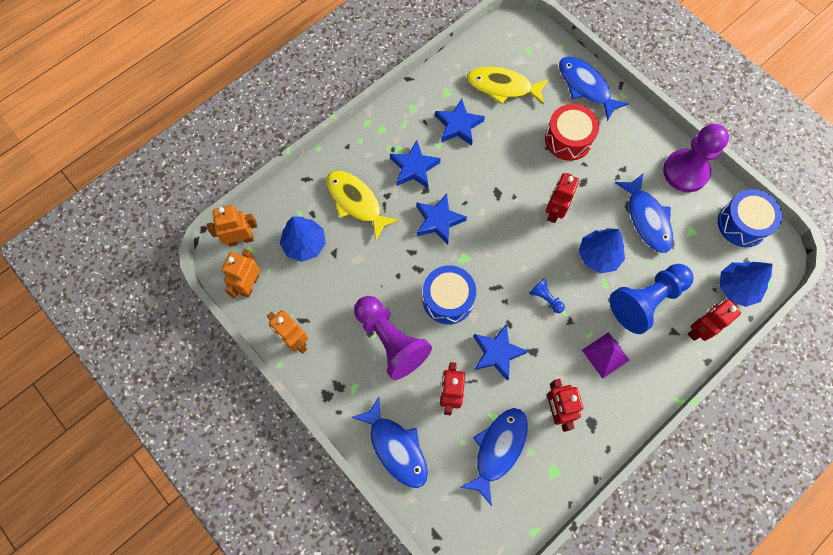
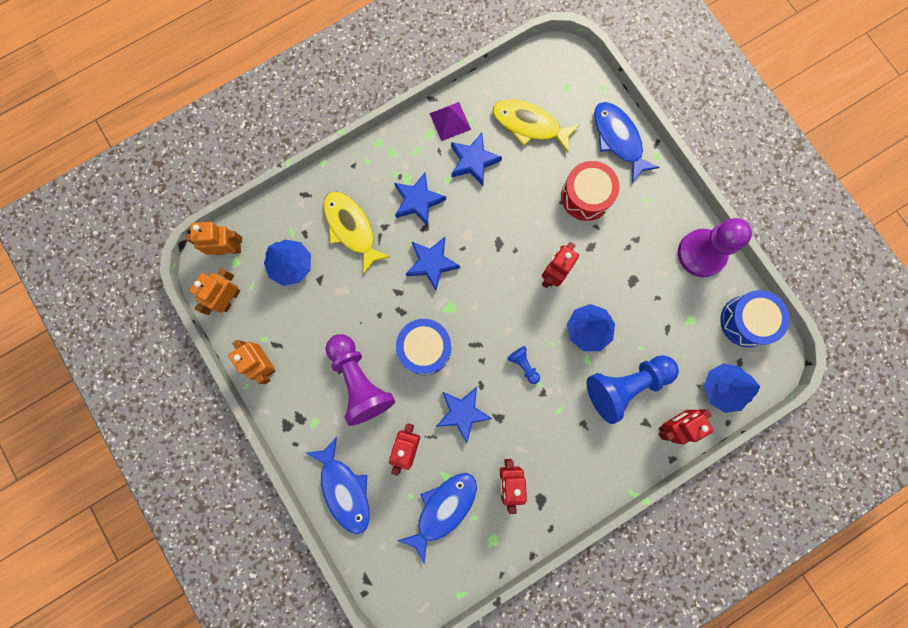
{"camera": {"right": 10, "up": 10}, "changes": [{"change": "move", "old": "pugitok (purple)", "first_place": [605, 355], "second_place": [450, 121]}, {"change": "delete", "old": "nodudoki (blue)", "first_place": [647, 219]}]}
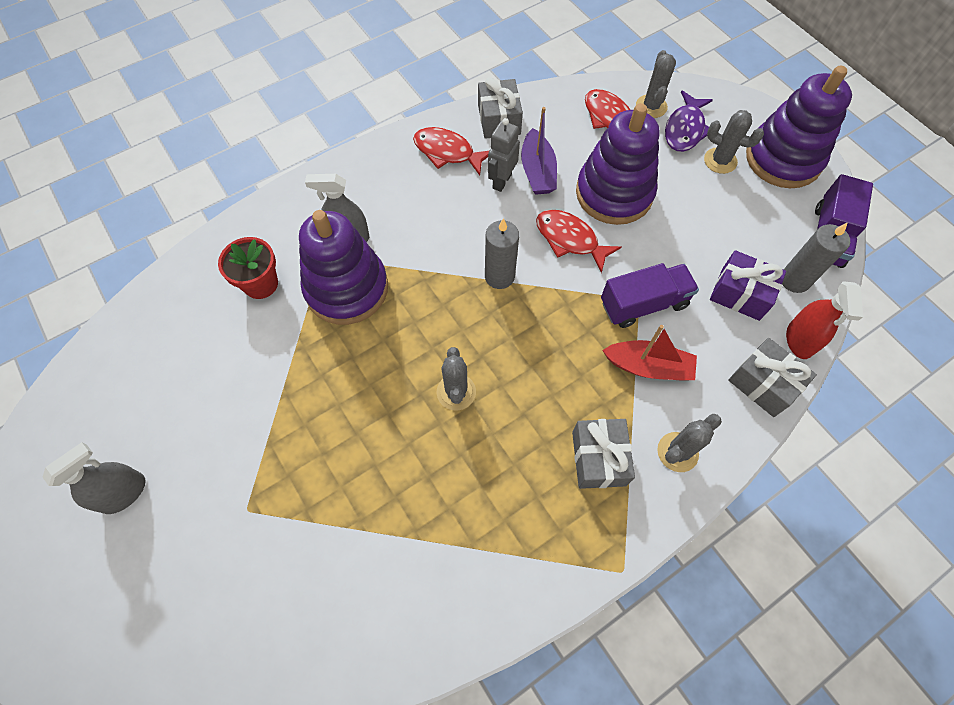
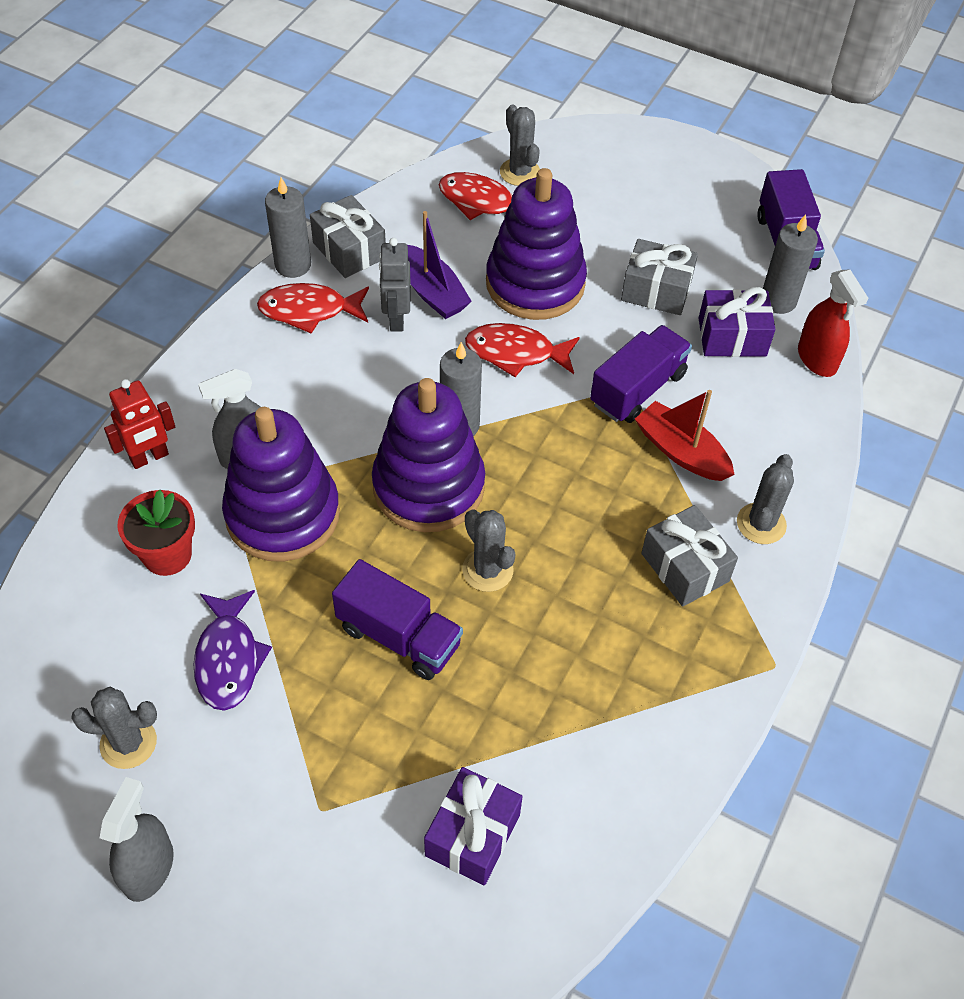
{"camera": {"right": -30, "up": -10}, "changes": [{"change": "move", "old": "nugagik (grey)", "first_place": [720, 161], "second_place": [128, 743]}, {"change": "insert", "new": "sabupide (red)", "second_place": [149, 457]}, {"change": "move", "old": "nodudoki (purple)", "first_place": [685, 129], "second_place": [228, 659]}, {"change": "insert", "new": "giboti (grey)", "second_place": [293, 265]}, {"change": "insert", "new": "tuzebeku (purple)", "second_place": [399, 636]}, {"change": "move", "old": "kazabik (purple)", "first_place": [783, 159], "second_place": [428, 486]}, {"change": "insert", "new": "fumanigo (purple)", "second_place": [472, 835]}, {"change": "move", "old": "fumanigo (grey)", "first_place": [763, 384], "second_place": [656, 291]}, {"change": "rotate", "old": "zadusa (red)", "first_place": [648, 367], "second_place": [681, 451], "degrees": -120}]}
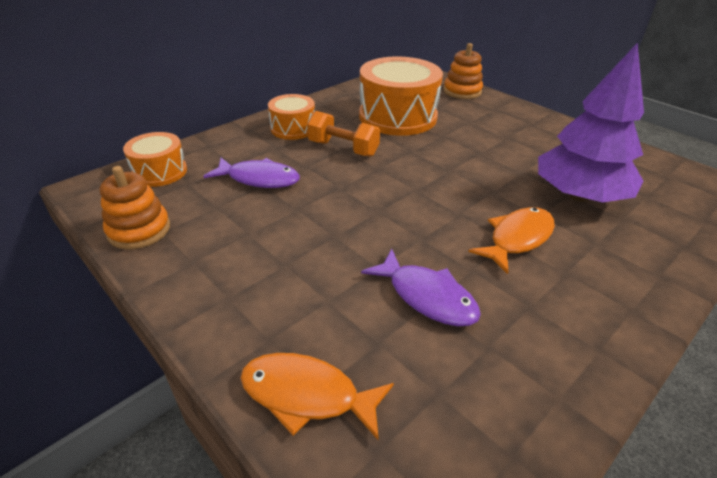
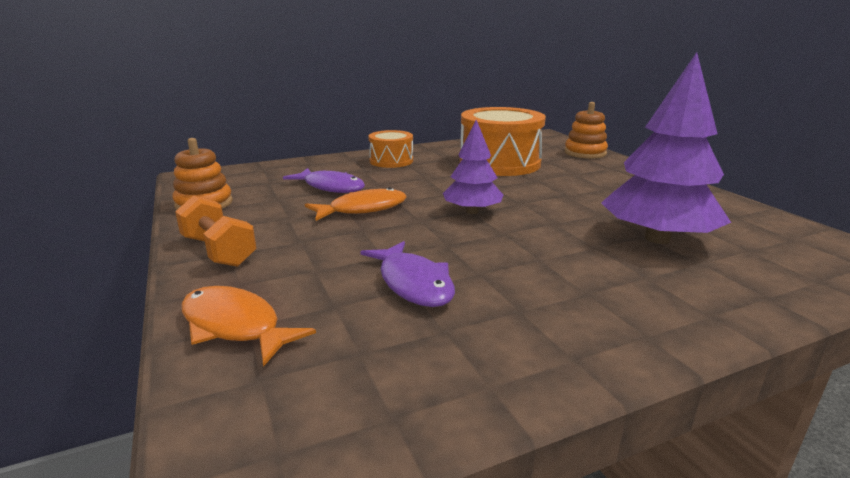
{"camera": {"right": 20, "up": -15}, "changes": [{"change": "move", "old": "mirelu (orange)", "first_place": [343, 148], "second_place": [219, 251]}, {"change": "move", "old": "nodudoki (orange)", "first_place": [517, 238], "second_place": [363, 209]}, {"change": "insert", "new": "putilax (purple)", "second_place": [472, 211]}, {"change": "delete", "old": "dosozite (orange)", "first_place": [160, 172]}]}
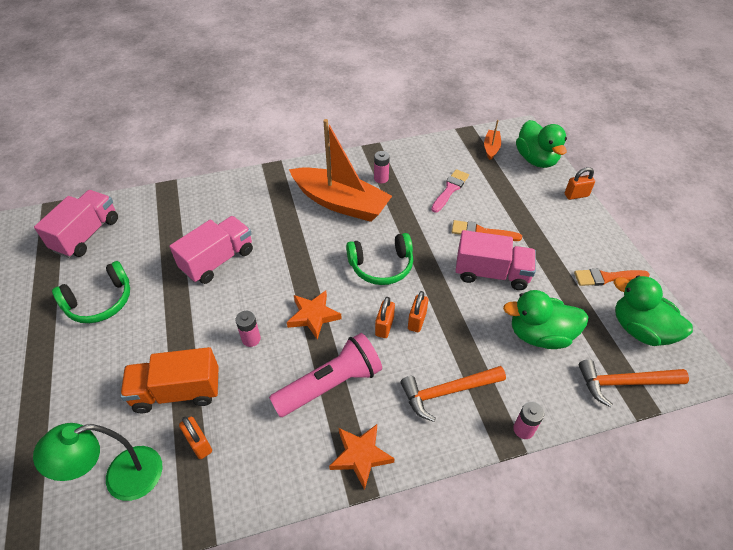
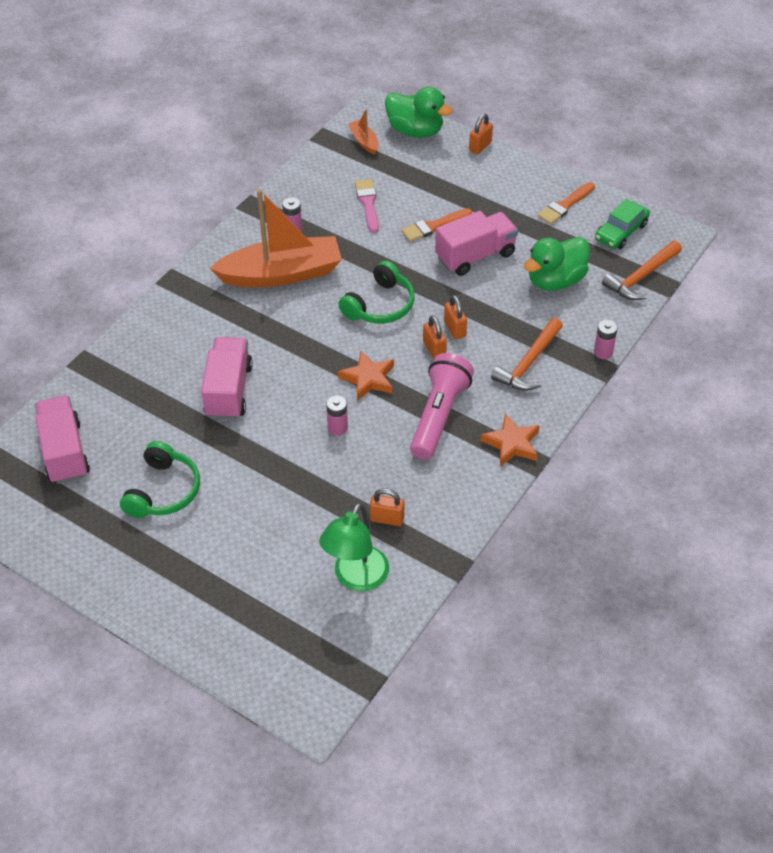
{"camera": {"right": -40, "up": 0}, "changes": [{"change": "replace", "old": "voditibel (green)", "new": "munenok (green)", "first_place": [640, 329], "second_place": [621, 231]}, {"change": "delete", "old": "tuzebeku (orange)", "first_place": [177, 391]}]}
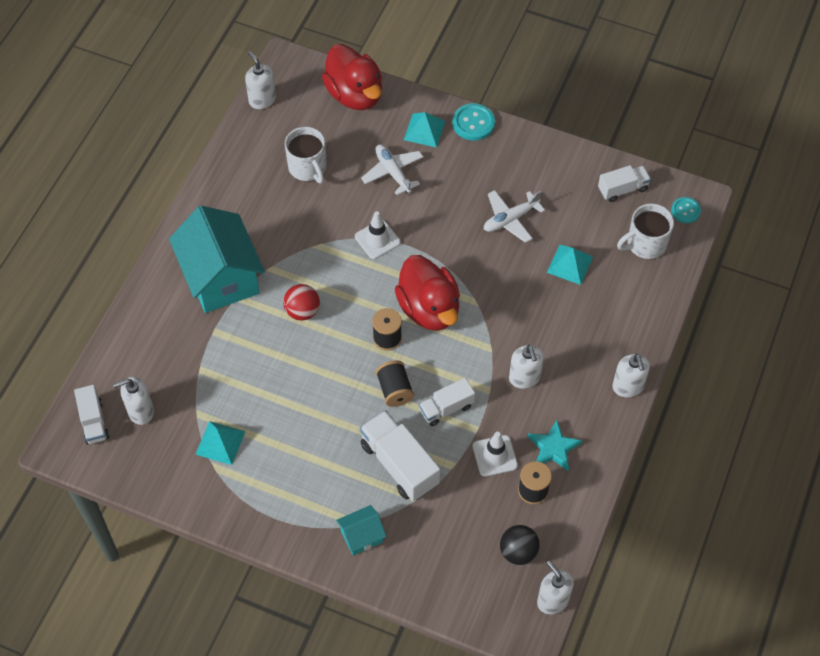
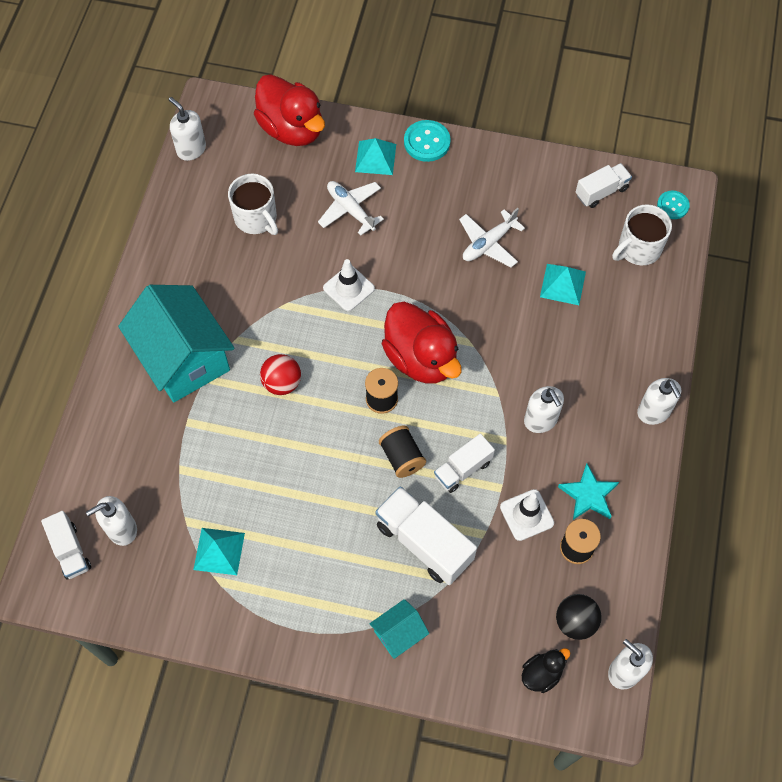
{"camera": {"right": -10, "up": 5}, "changes": [{"change": "insert", "new": "voditibel (black)", "second_place": [541, 674]}]}
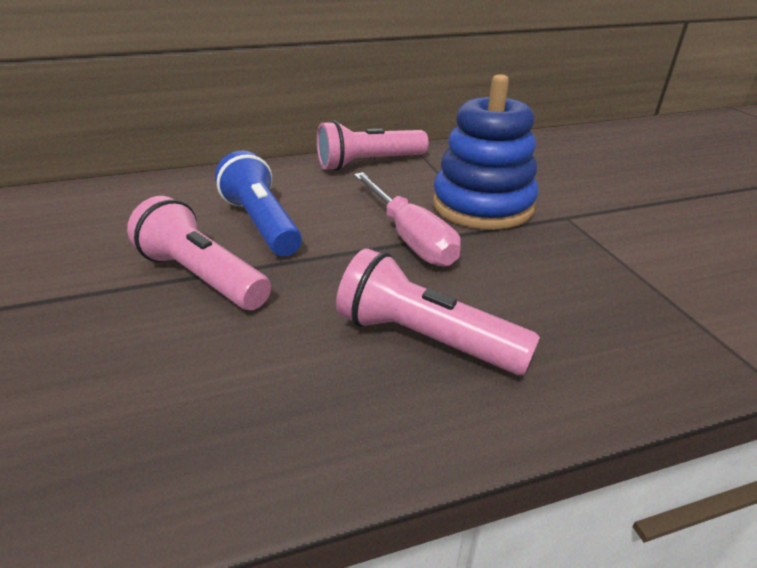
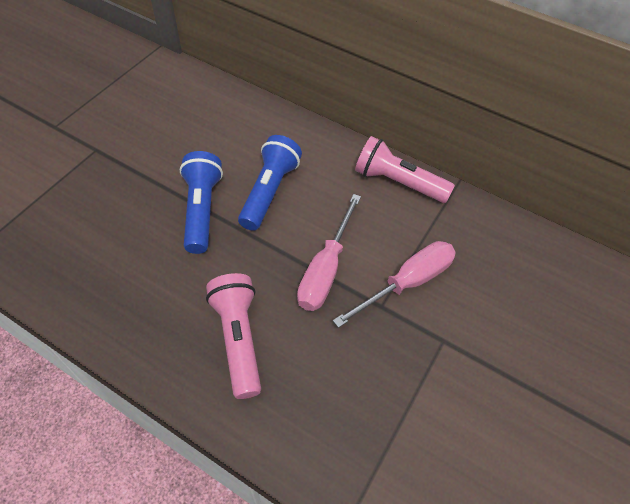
{"camera": {"right": 45, "up": 20}, "changes": [{"change": "recolor", "old": "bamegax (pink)", "new": "bamegax (blue)", "first_place": [203, 277], "second_place": [201, 210]}, {"change": "replace", "old": "kazabik (blue)", "new": "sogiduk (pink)", "first_place": [482, 205], "second_place": [407, 283]}]}
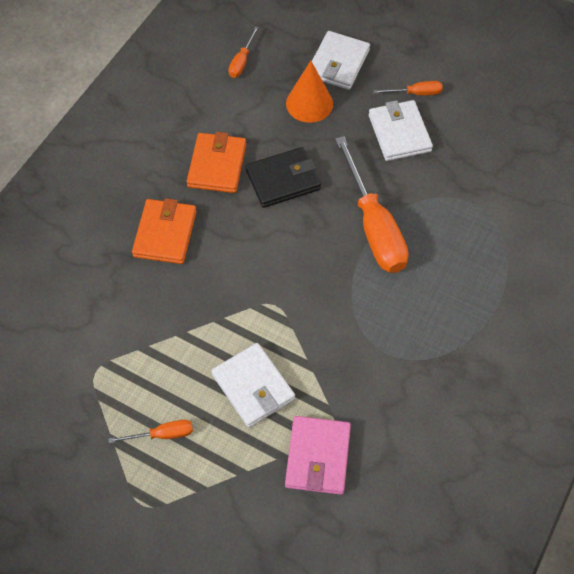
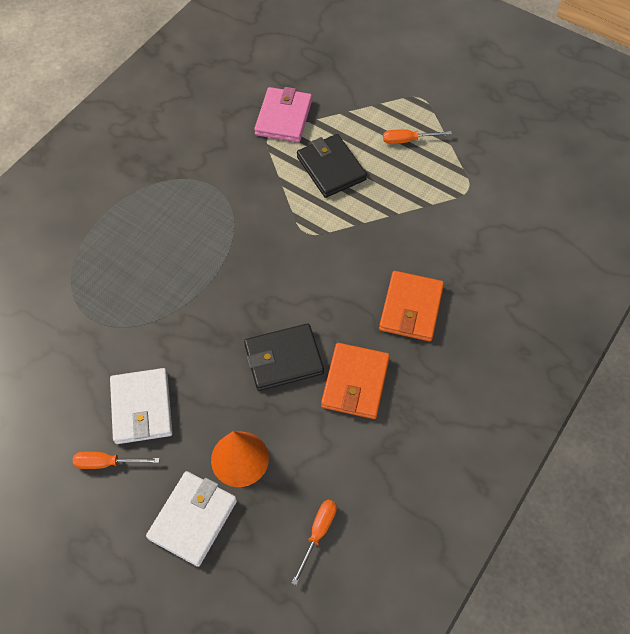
{"camera": {"right": -175, "up": 0}, "changes": [{"change": "recolor", "old": "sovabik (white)", "new": "sovabik (black)", "first_place": [253, 387], "second_place": [331, 168]}, {"change": "delete", "old": "sogiduk (orange)", "first_place": [374, 226]}]}
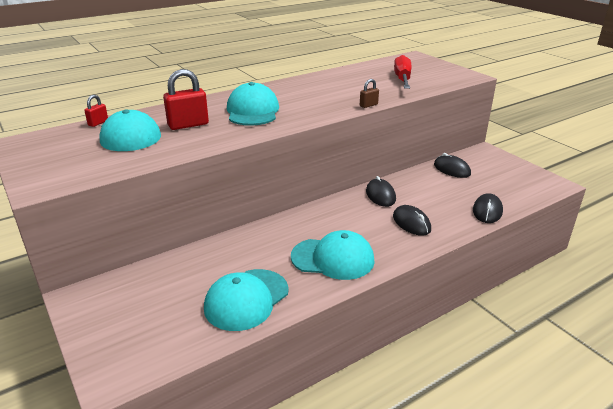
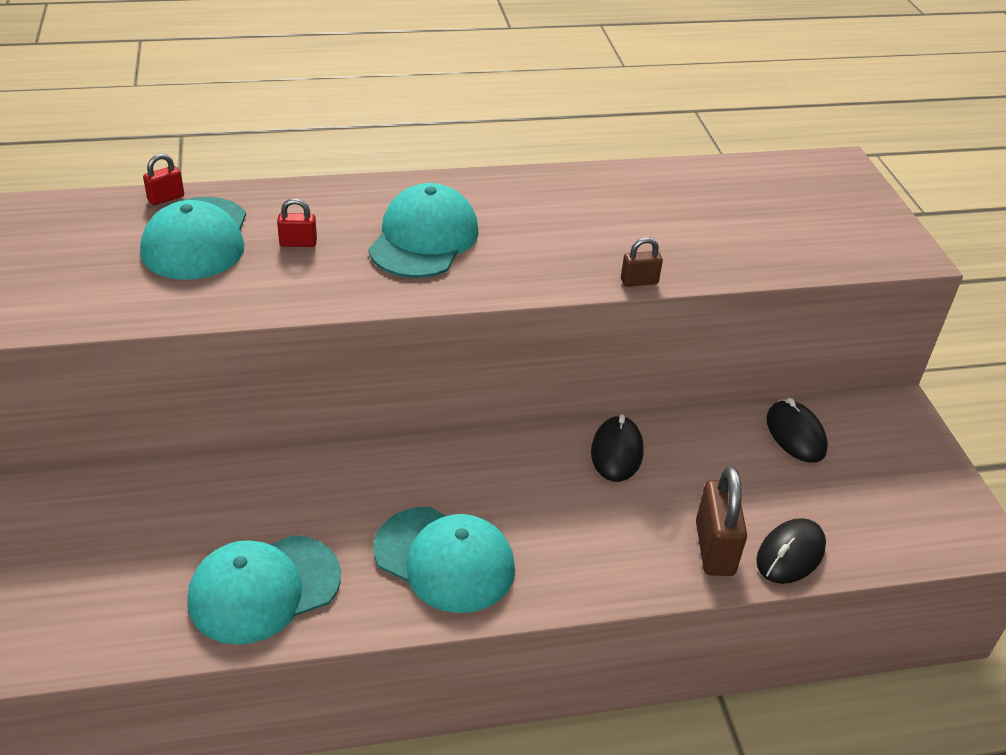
{"camera": {"right": 20, "up": 10}, "changes": [{"change": "resize", "old": "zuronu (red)", "first_place": [188, 125], "second_place": [298, 243], "factor": 0.52}, {"change": "insert", "new": "zuronu (brown)", "second_place": [714, 548]}, {"change": "delete", "old": "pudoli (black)", "first_place": [411, 223]}, {"change": "delete", "old": "sogiduk (red)", "first_place": [402, 79]}]}
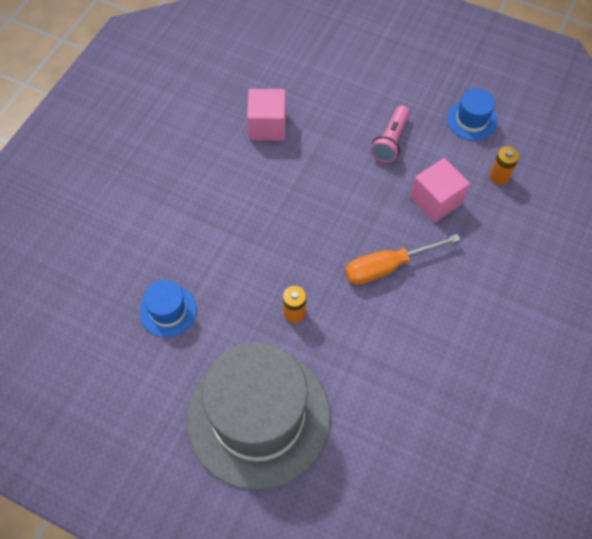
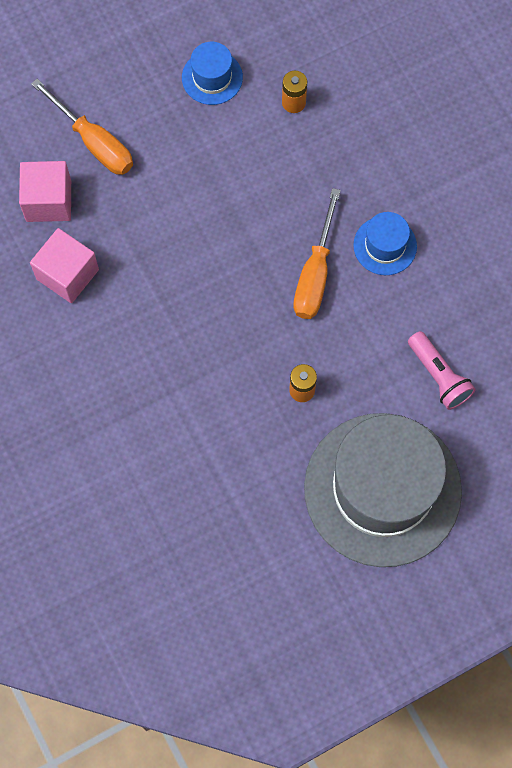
{"camera": {"right": -55, "up": 10}, "changes": [{"change": "move", "old": "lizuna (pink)", "first_place": [436, 200], "second_place": [48, 201]}, {"change": "insert", "new": "sogiduk (orange)", "second_place": [94, 142]}, {"change": "move", "old": "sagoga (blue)", "first_place": [168, 311], "second_place": [385, 246]}, {"change": "move", "old": "bamegax (pink)", "first_place": [390, 141], "second_place": [438, 376]}]}
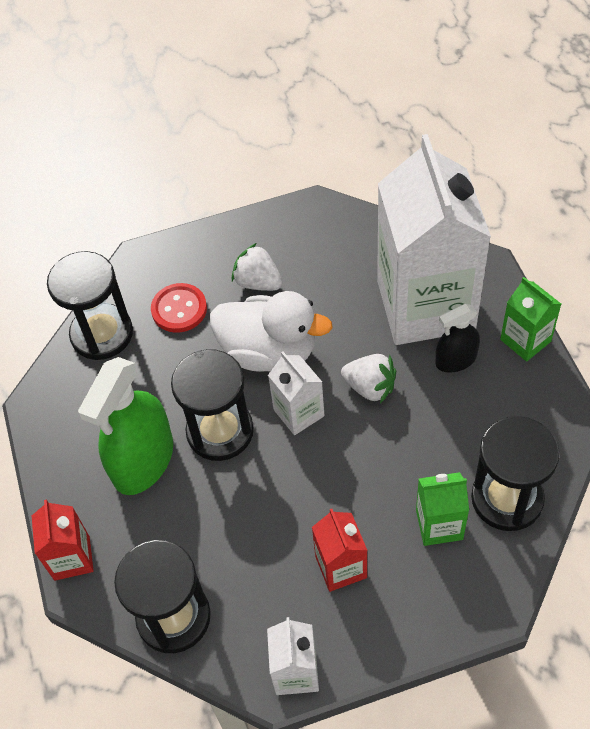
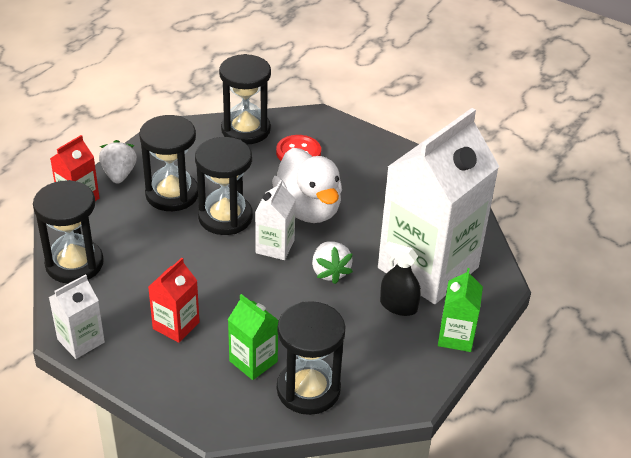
{"camera": {"right": 45, "up": -15}, "changes": [{"change": "move", "old": "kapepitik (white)", "first_place": [258, 282], "second_place": [119, 174]}, {"change": "replace", "old": "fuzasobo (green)", "new": "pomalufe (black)", "first_place": [143, 461], "second_place": [172, 194]}]}
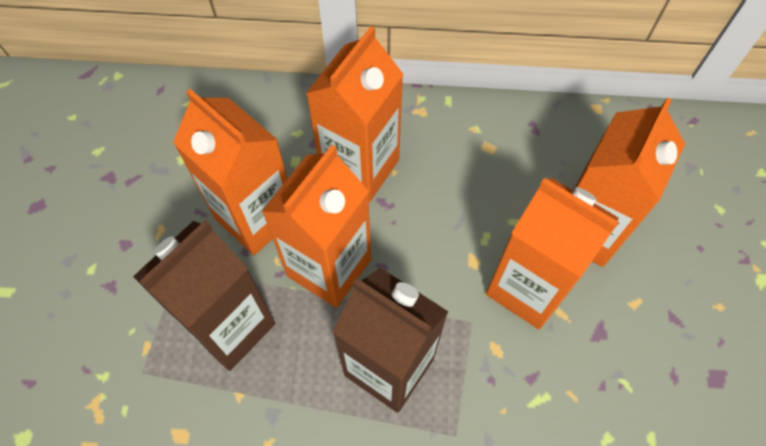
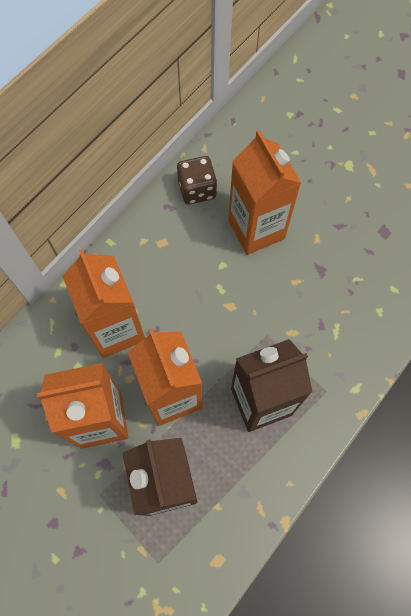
{"camera": {"right": -55, "up": 5}, "changes": [{"change": "insert", "new": "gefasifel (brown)", "second_place": [197, 189]}, {"change": "delete", "old": "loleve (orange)", "first_place": [528, 288]}]}
